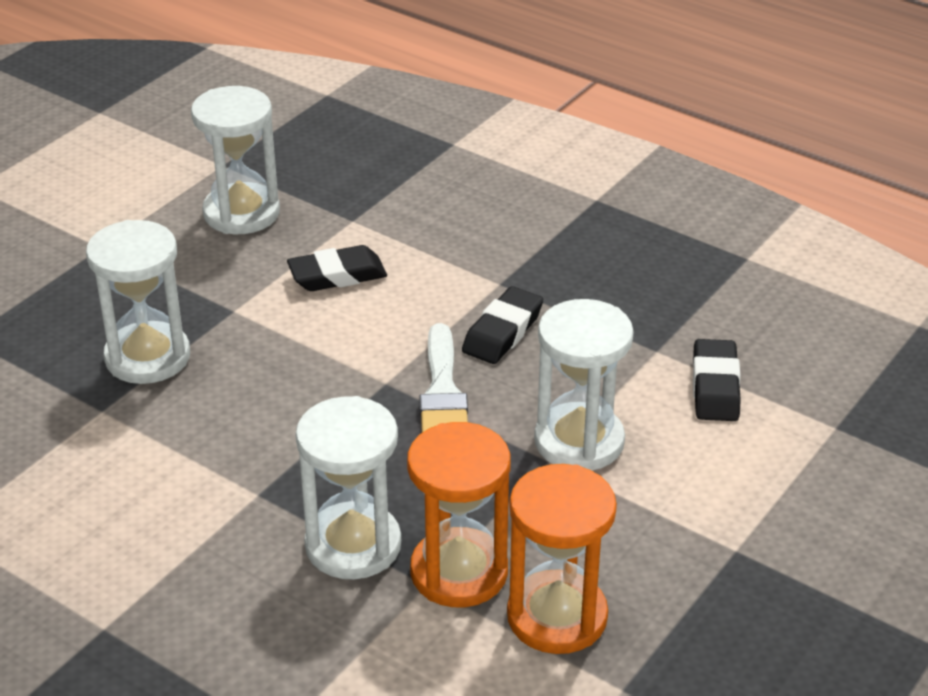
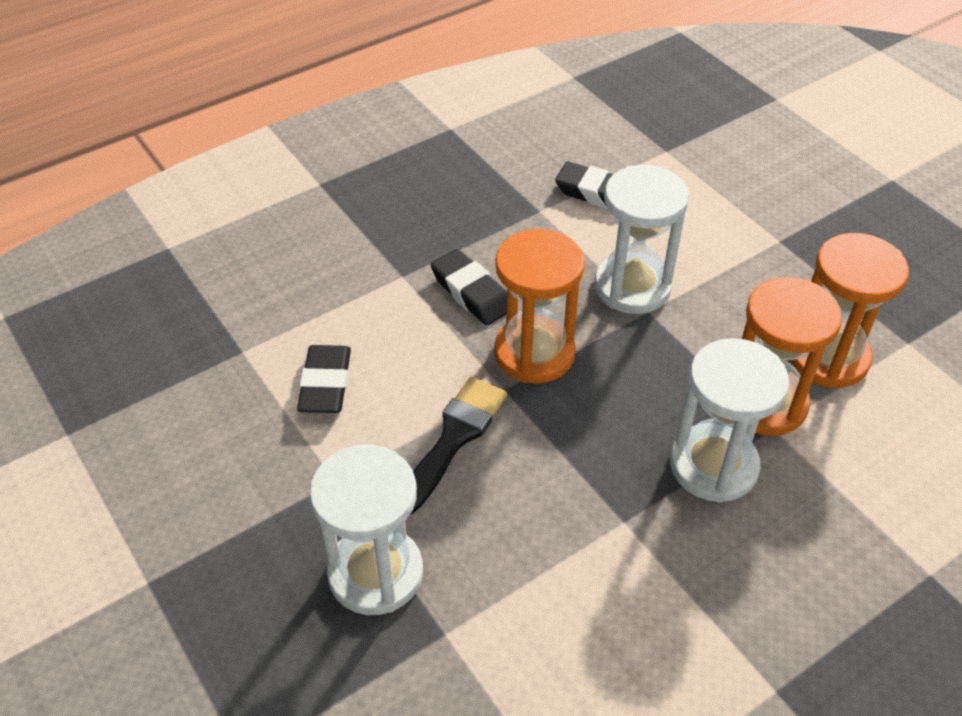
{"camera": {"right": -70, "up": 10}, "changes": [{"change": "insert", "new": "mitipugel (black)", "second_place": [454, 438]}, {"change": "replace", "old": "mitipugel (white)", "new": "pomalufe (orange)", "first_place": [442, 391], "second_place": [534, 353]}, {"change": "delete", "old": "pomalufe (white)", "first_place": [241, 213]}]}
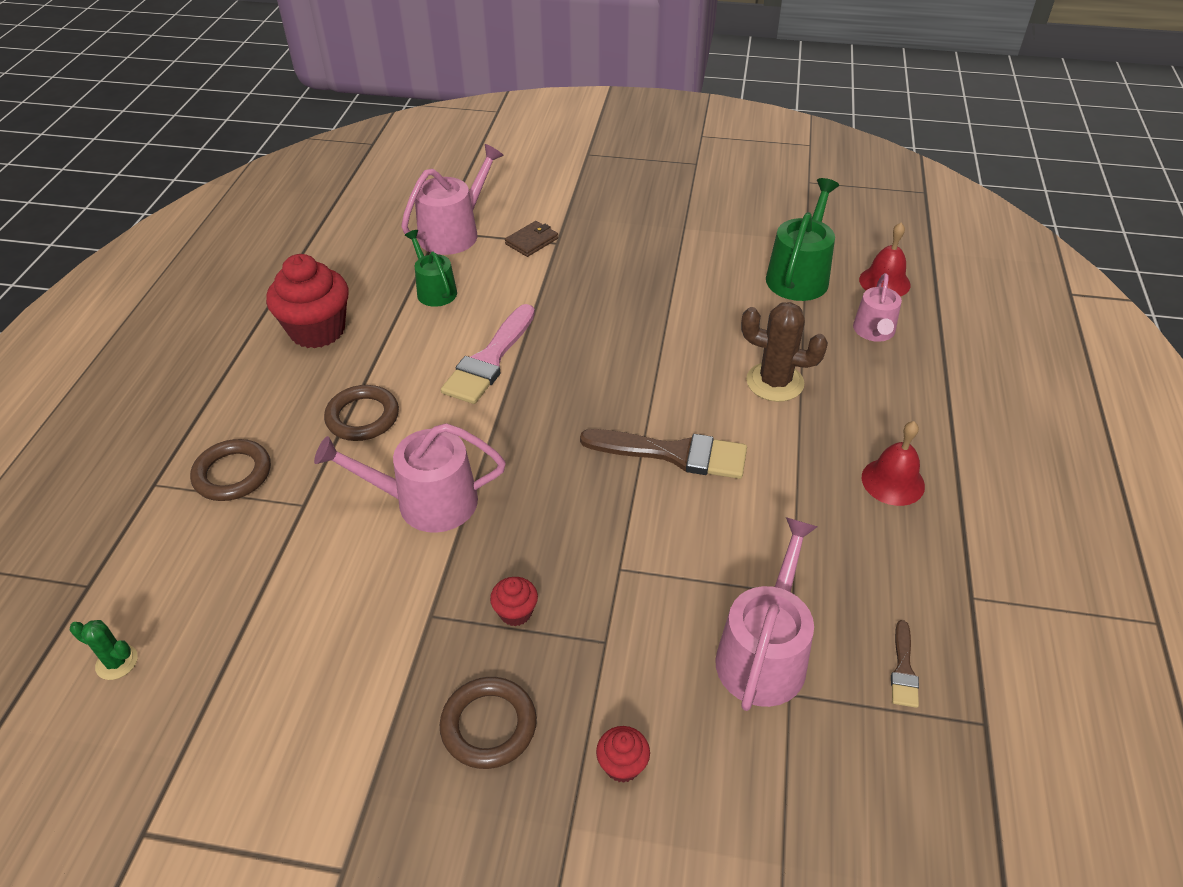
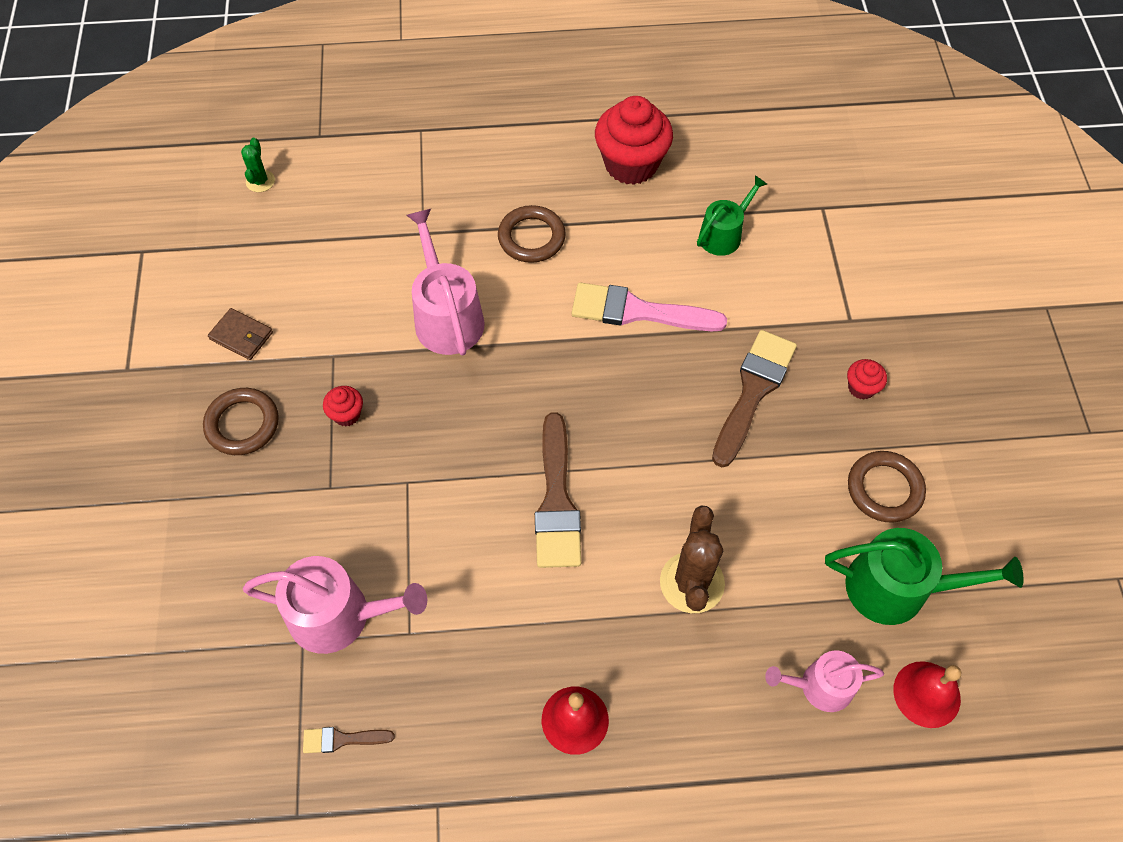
{"camera": {"right": 75, "up": 15}, "changes": [{"change": "move", "old": "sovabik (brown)", "first_place": [531, 241], "second_place": [241, 336]}, {"change": "insert", "new": "mitipugel (brown)", "second_place": [753, 391]}, {"change": "move", "old": "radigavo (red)", "first_place": [622, 765], "second_place": [861, 388]}, {"change": "move", "old": "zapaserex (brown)", "first_place": [232, 474], "second_place": [884, 489]}, {"change": "delete", "old": "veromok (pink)", "first_place": [454, 233]}]}
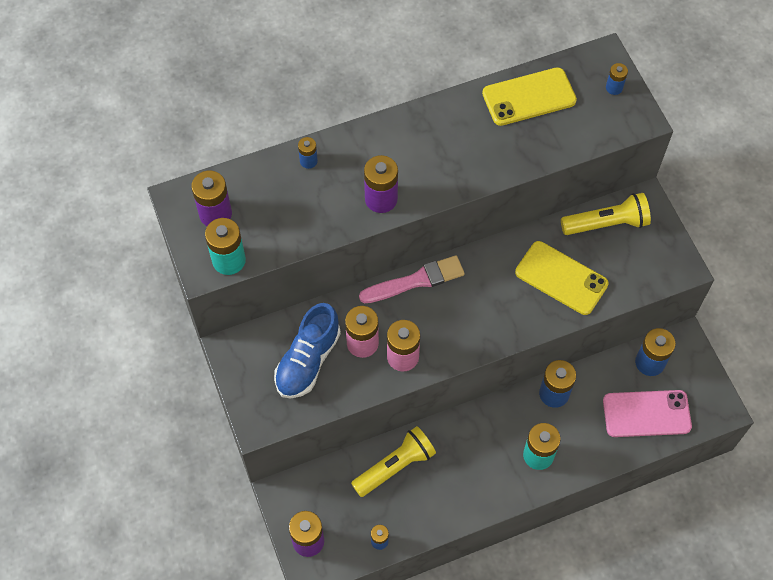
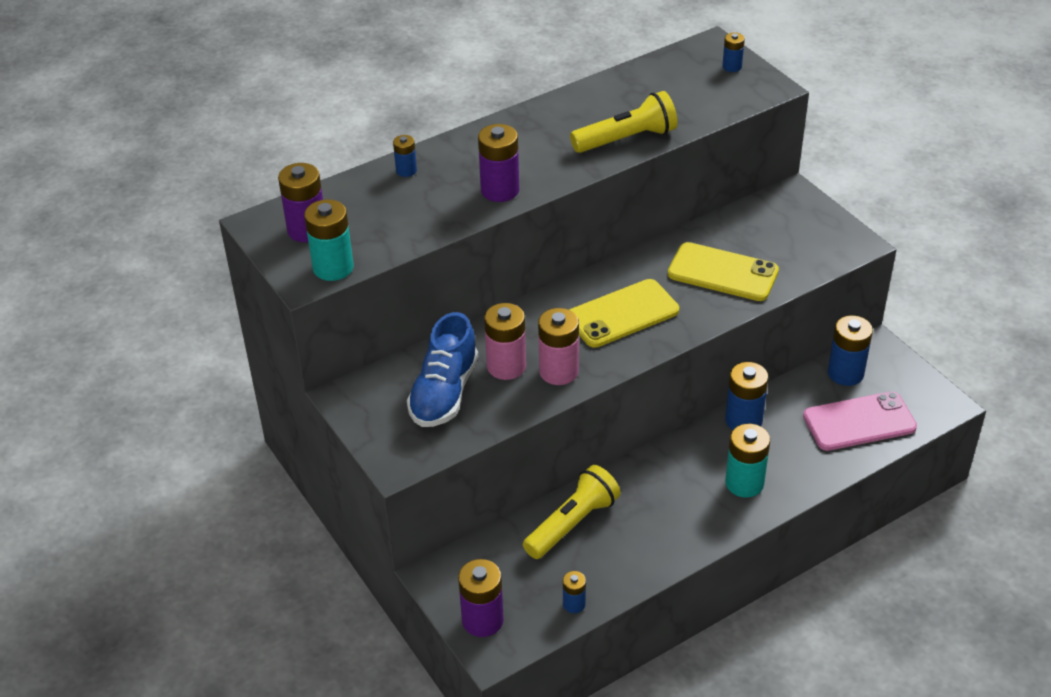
{"camera": {"right": -10, "up": -20}, "changes": [{"change": "move", "old": "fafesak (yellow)", "first_place": [529, 97], "second_place": [622, 314]}, {"change": "move", "old": "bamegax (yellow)", "first_place": [606, 223], "second_place": [626, 139]}, {"change": "delete", "old": "mitipugel (pink)", "first_place": [416, 281]}]}
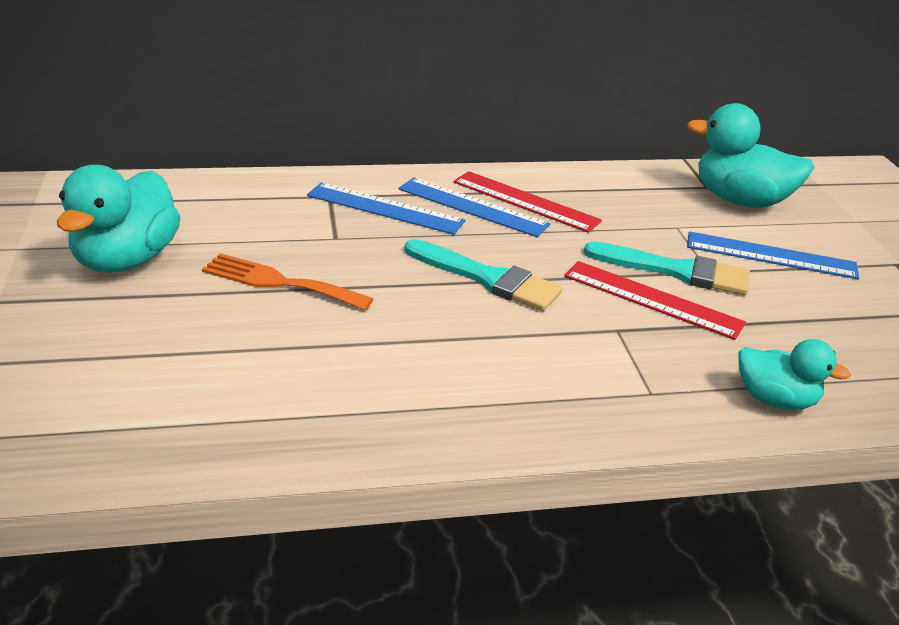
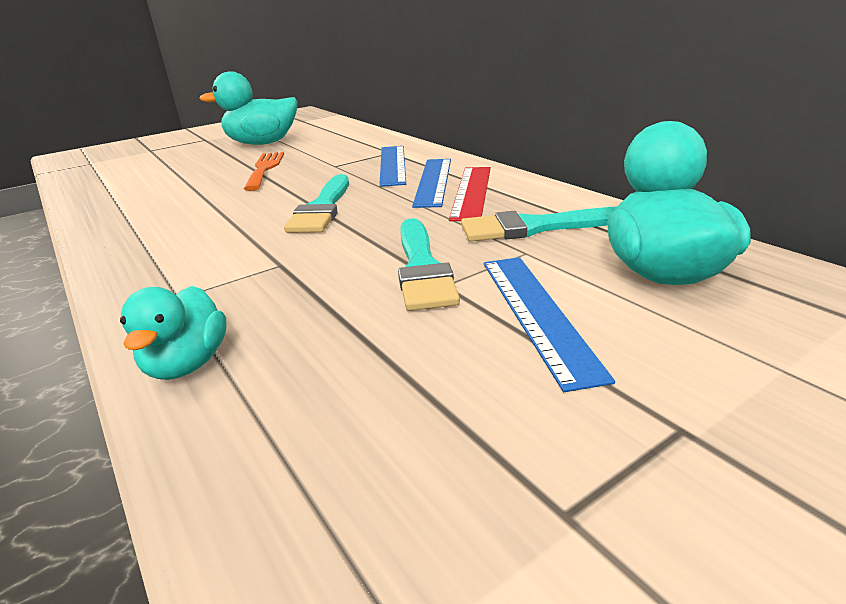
{"camera": {"right": 70, "up": -5}, "changes": [{"change": "insert", "new": "mitipugel (turquoise)", "second_place": [536, 227]}, {"change": "delete", "old": "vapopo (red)", "first_place": [652, 299]}]}
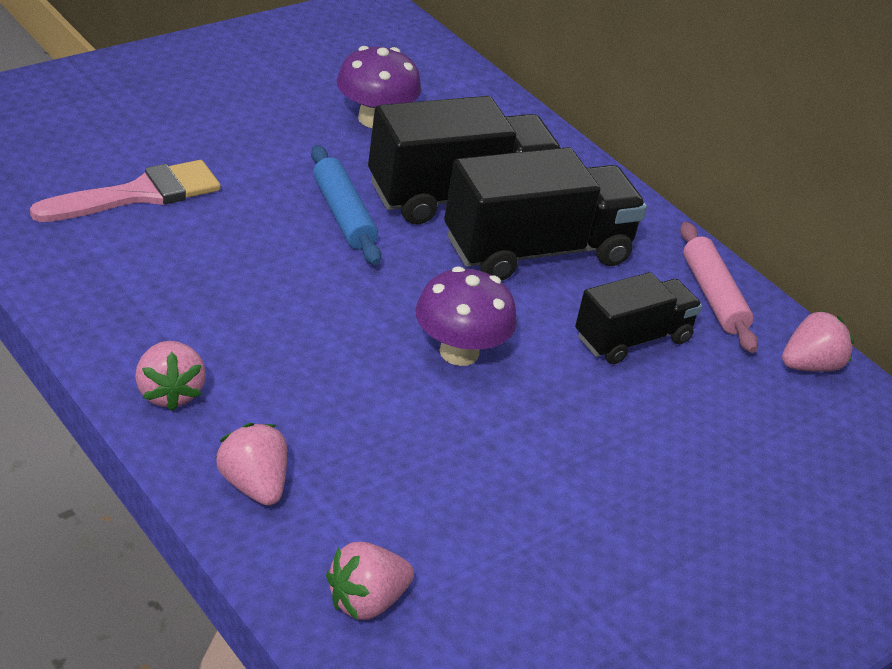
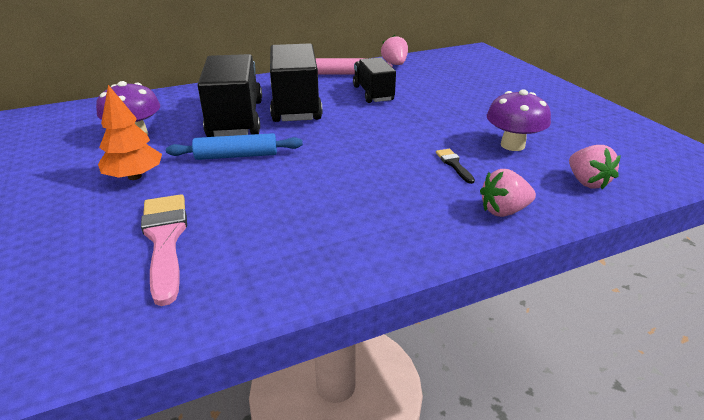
{"camera": {"right": -70, "up": -5}, "changes": [{"change": "insert", "new": "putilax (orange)", "second_place": [134, 176]}, {"change": "insert", "new": "mitipugel (black)", "second_place": [454, 164]}, {"change": "move", "old": "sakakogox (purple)", "first_place": [459, 352], "second_place": [512, 145]}, {"change": "delete", "old": "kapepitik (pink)", "first_place": [169, 393]}]}
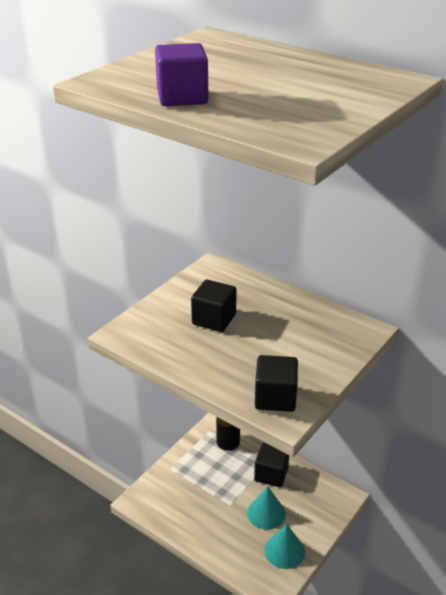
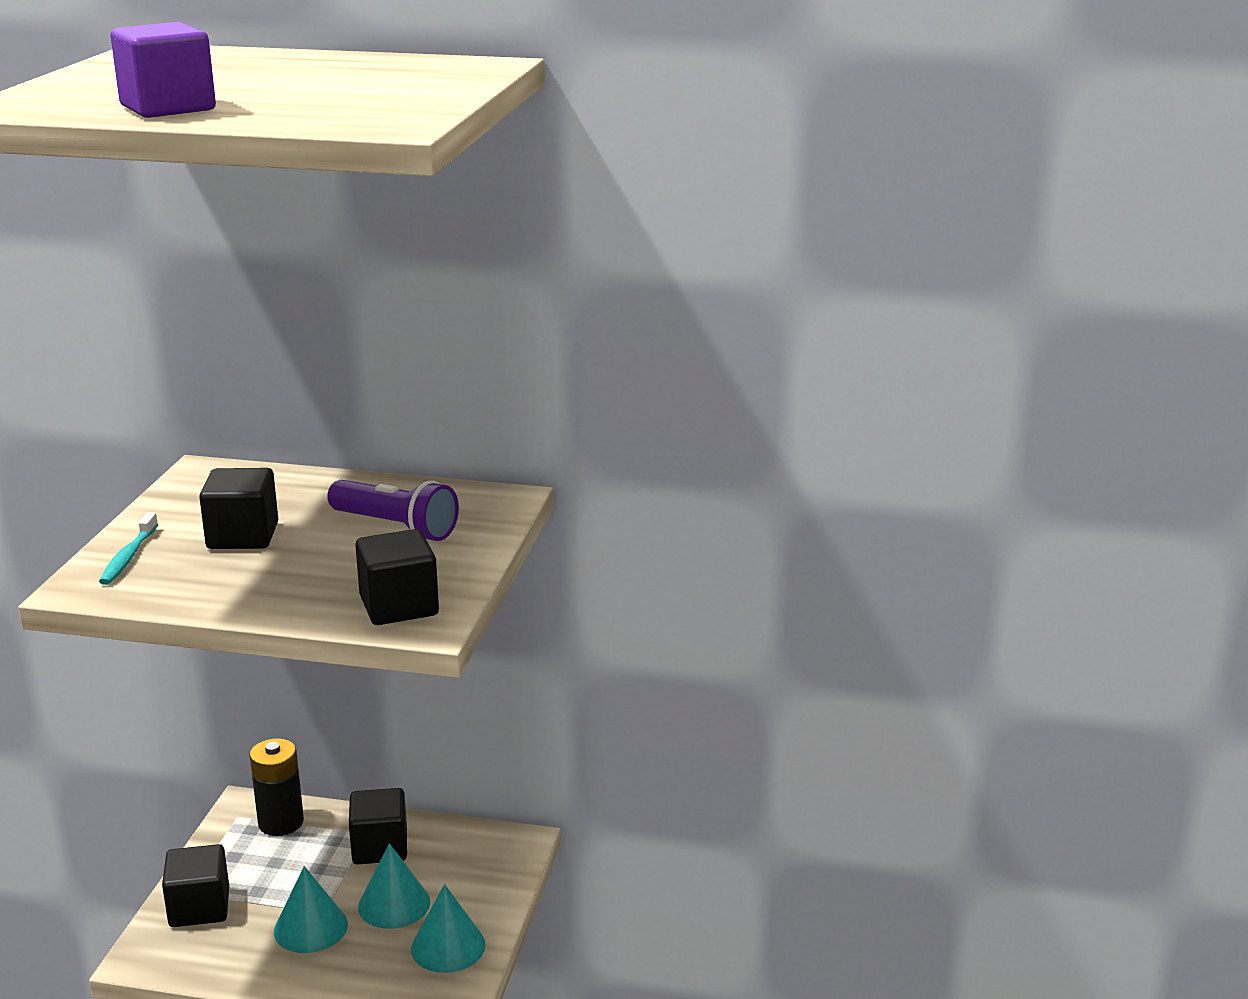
{"camera": {"right": -25, "up": -10}, "changes": [{"change": "insert", "new": "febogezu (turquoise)", "second_place": [128, 557]}, {"change": "insert", "new": "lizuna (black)", "second_place": [199, 907]}, {"change": "insert", "new": "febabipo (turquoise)", "second_place": [310, 927]}, {"change": "insert", "new": "bamegax (purple)", "second_place": [396, 527]}]}
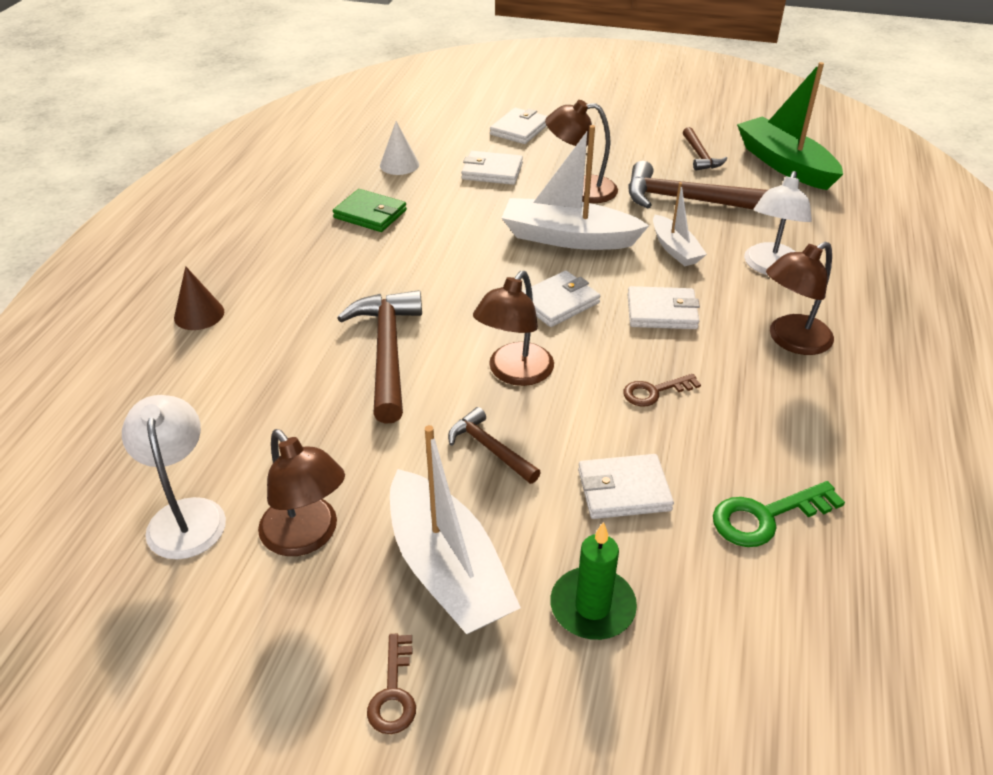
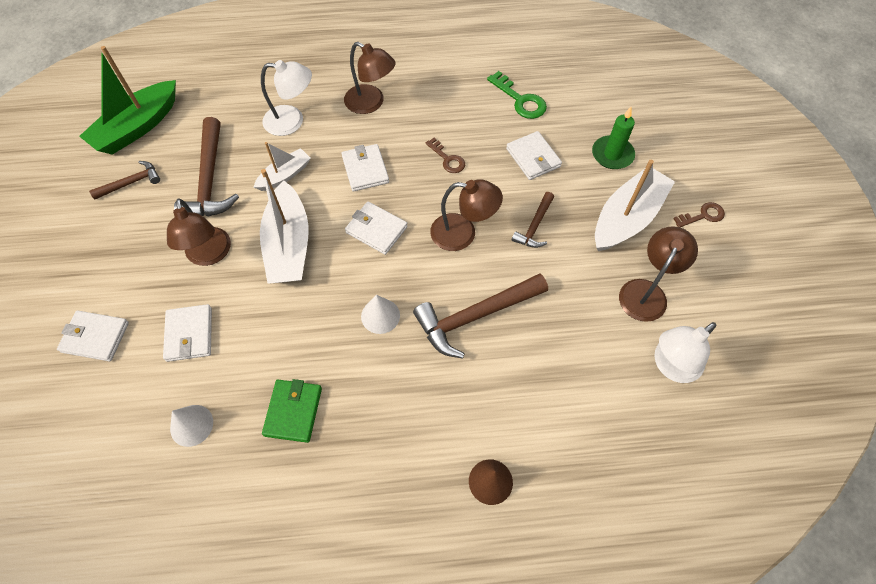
{"camera": {"right": -110, "up": 20}, "changes": [{"change": "insert", "new": "febabipo (white)", "second_place": [380, 316]}]}
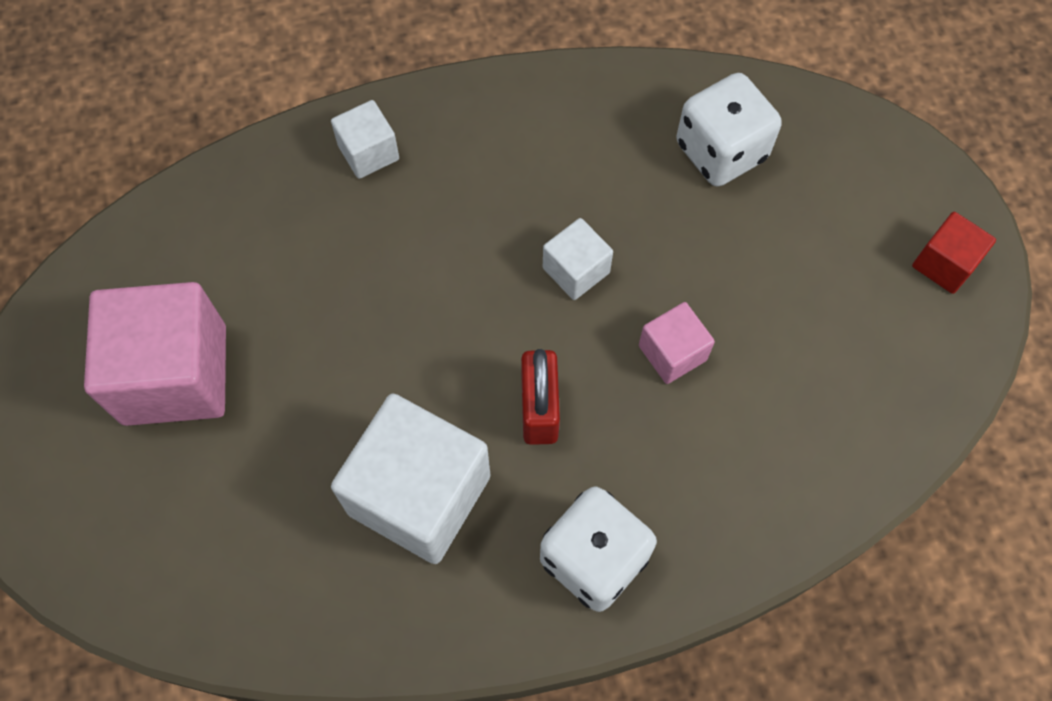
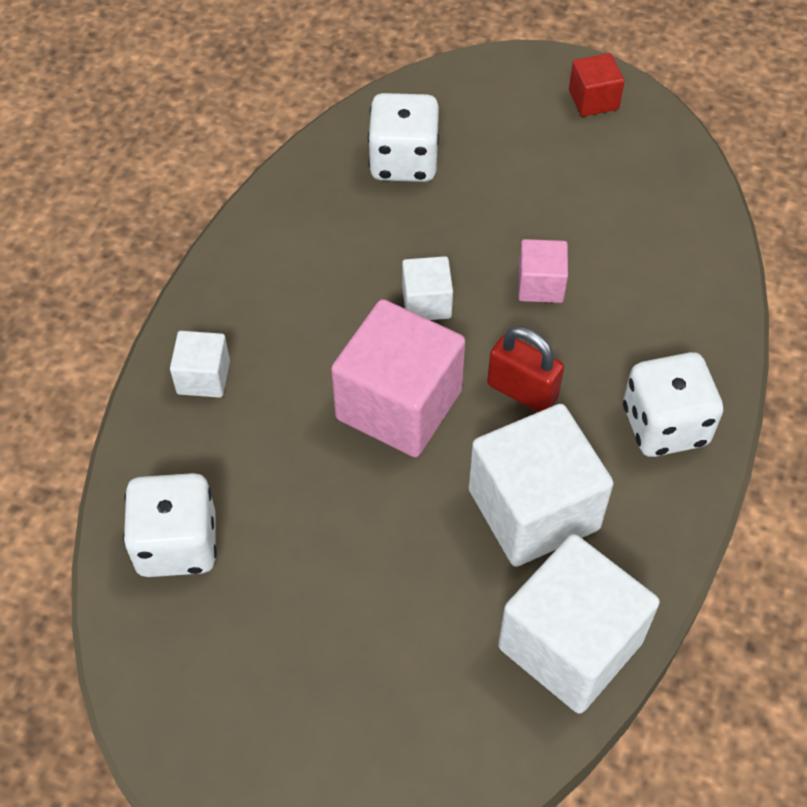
{"camera": {"right": -55, "up": -10}, "changes": [{"change": "insert", "new": "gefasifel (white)", "second_place": [177, 544]}, {"change": "move", "old": "lizuna (pink)", "first_place": [175, 374], "second_place": [399, 404]}, {"change": "insert", "new": "lizuna (white)", "second_place": [570, 644]}]}
